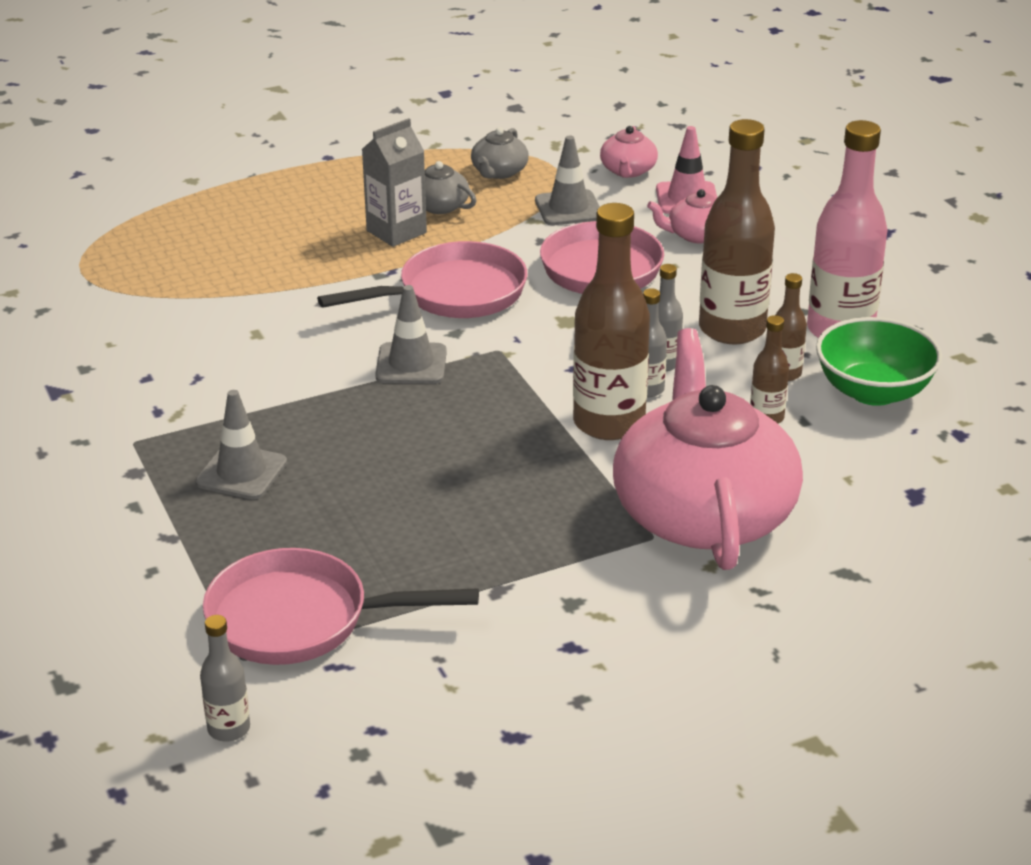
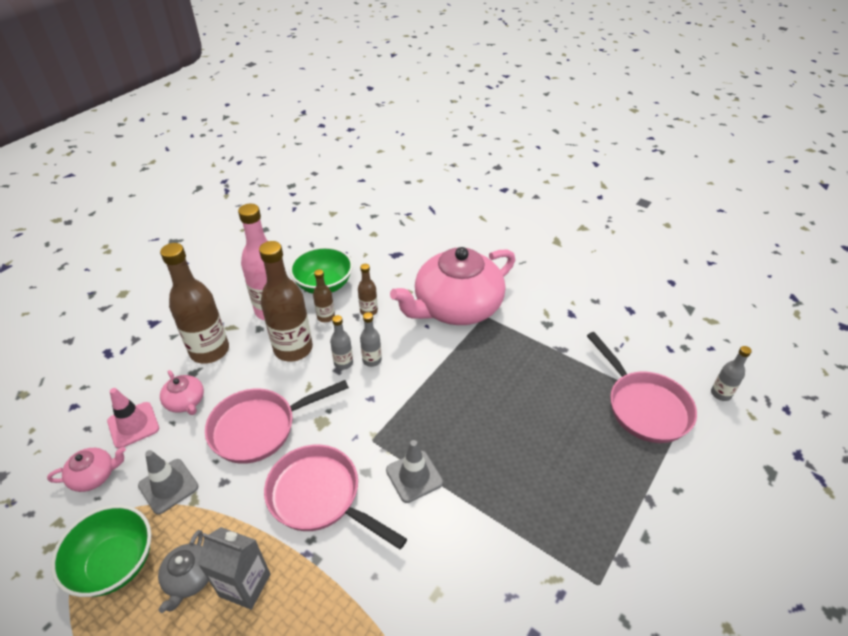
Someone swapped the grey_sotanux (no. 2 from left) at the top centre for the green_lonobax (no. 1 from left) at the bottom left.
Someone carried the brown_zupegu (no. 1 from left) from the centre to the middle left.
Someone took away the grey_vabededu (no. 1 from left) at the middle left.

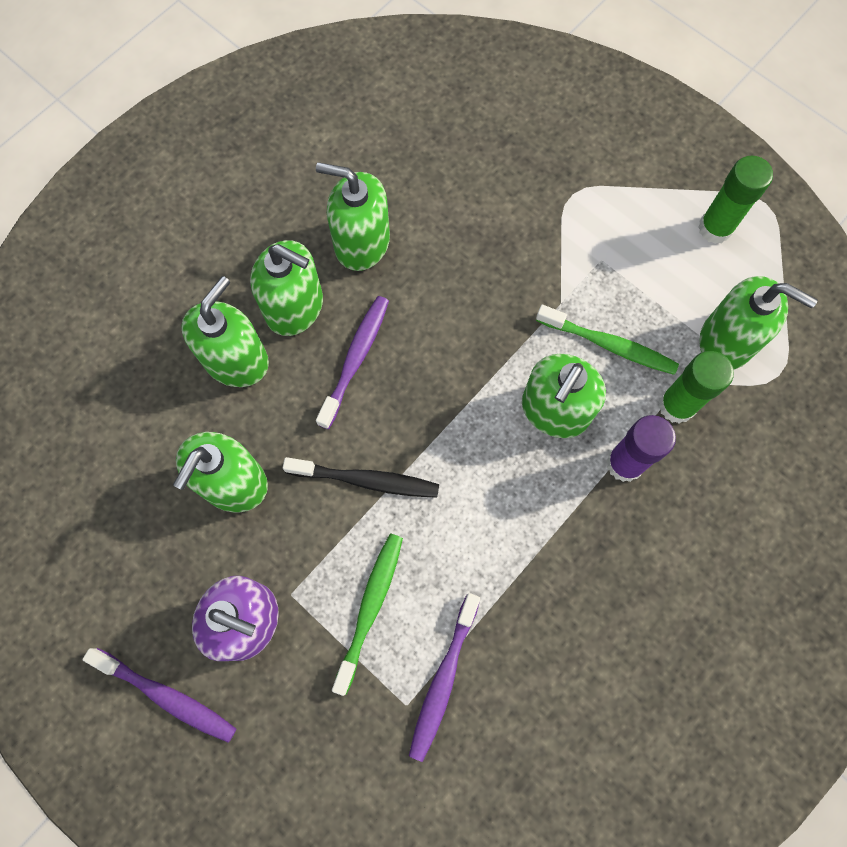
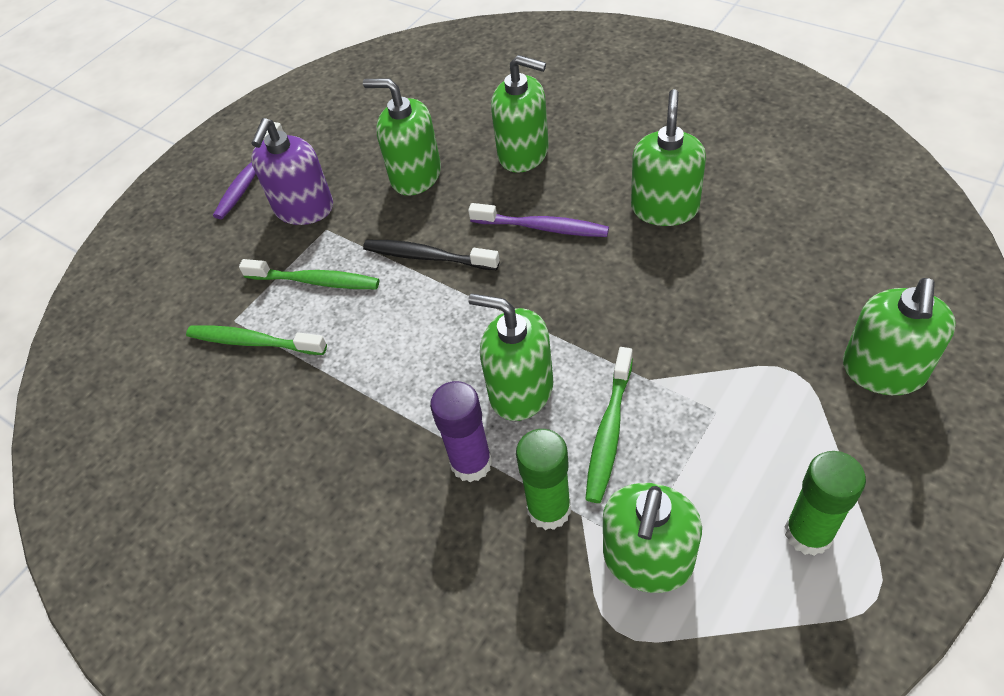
Someone repainted the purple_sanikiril (no. 3 from left) at the bottom centre, which became the green_sanikiril (no. 1 from left) at the middle left.
Someone rotated the black_sanikiril at the centre by 105 degrees clockwise.
Someone carried the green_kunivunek (no. 3 from left in the first image) from the centre to the middle right.

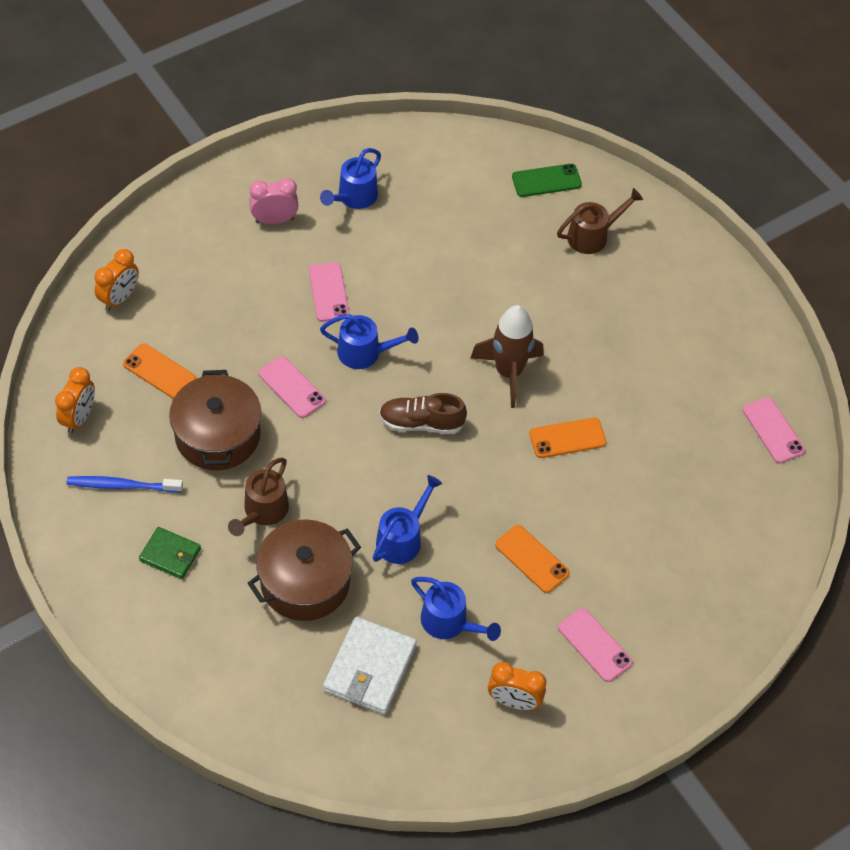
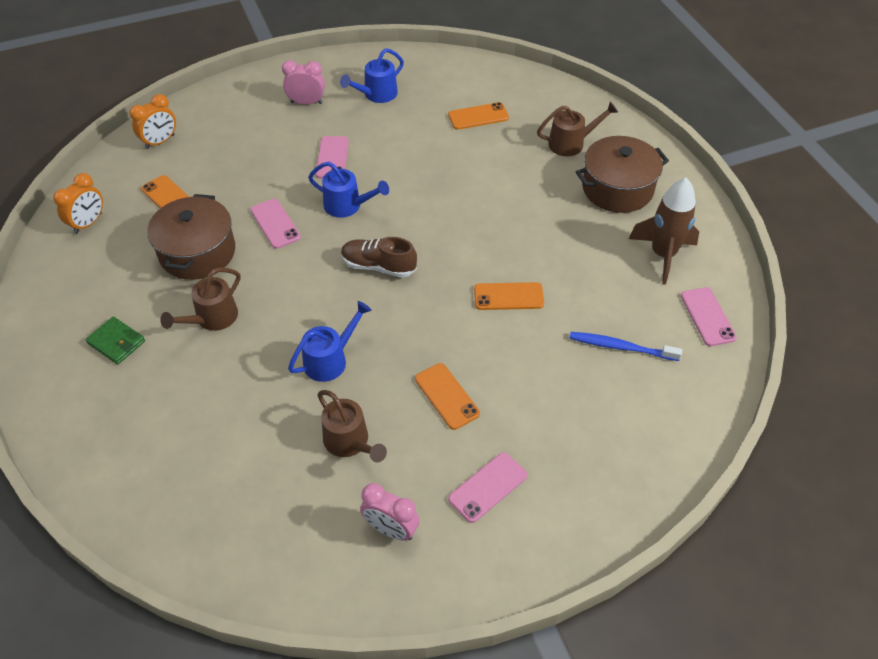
Someone repainted the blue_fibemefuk (no. 4 from left) at the bottom centre, which became the brown_fibemefuk (no. 2 from left) at the centre.
Someone repainted the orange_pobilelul (no. 3 from left) at the bottom centre, which became the pink_pobilelul (no. 2 from left) at the bottom centre.
Someone put down the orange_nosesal (no. 3 from left) at the top centre.
Someone rotated the pink_nosesal (no. 3 from left) at the bottom right by 75 degrees clockwise.
Someone carried the blue_sanikiril from the middle left to the middle right.
Someone carried the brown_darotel (no. 2 from left) from the bottom centre to the top right.
Someone carried the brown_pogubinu from the centre to the middle right.
Someone took away the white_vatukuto at the bottom centre.
Someone took away the green_nosesal at the top centre.

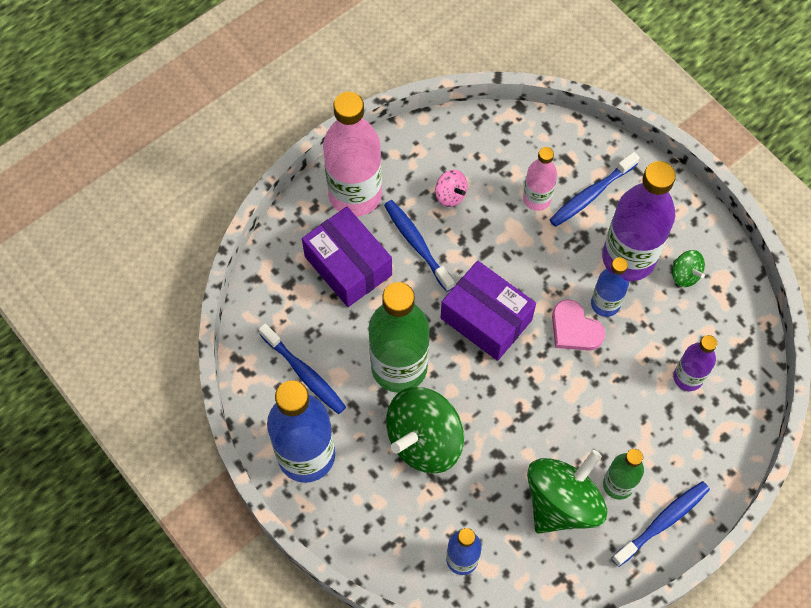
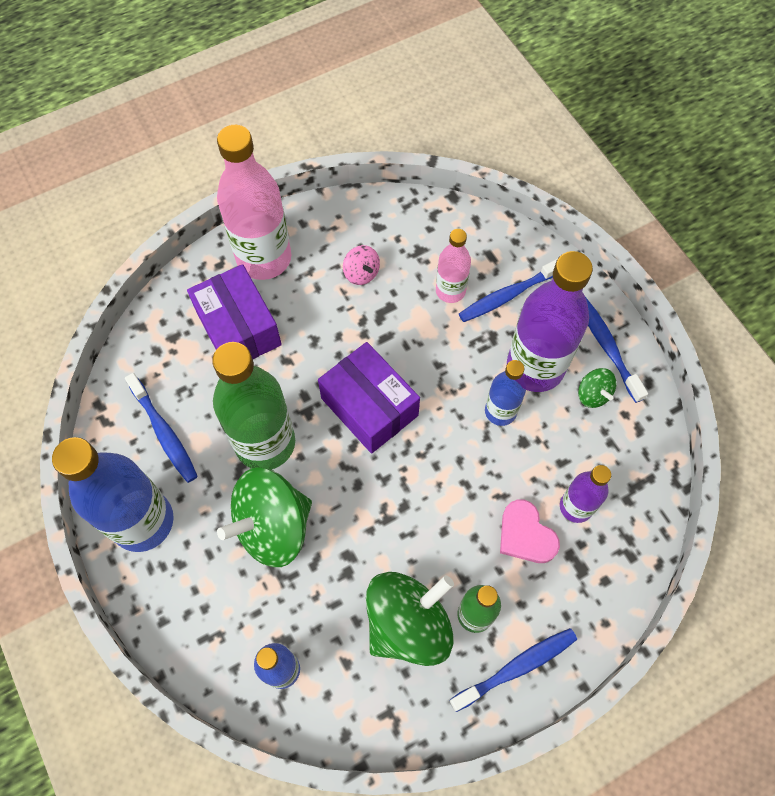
Someone carried the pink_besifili from the middle right to the bottom right.
Someone carried the blue_sanikiril (no. 2 from left in the first image) from the centre to the middle right.

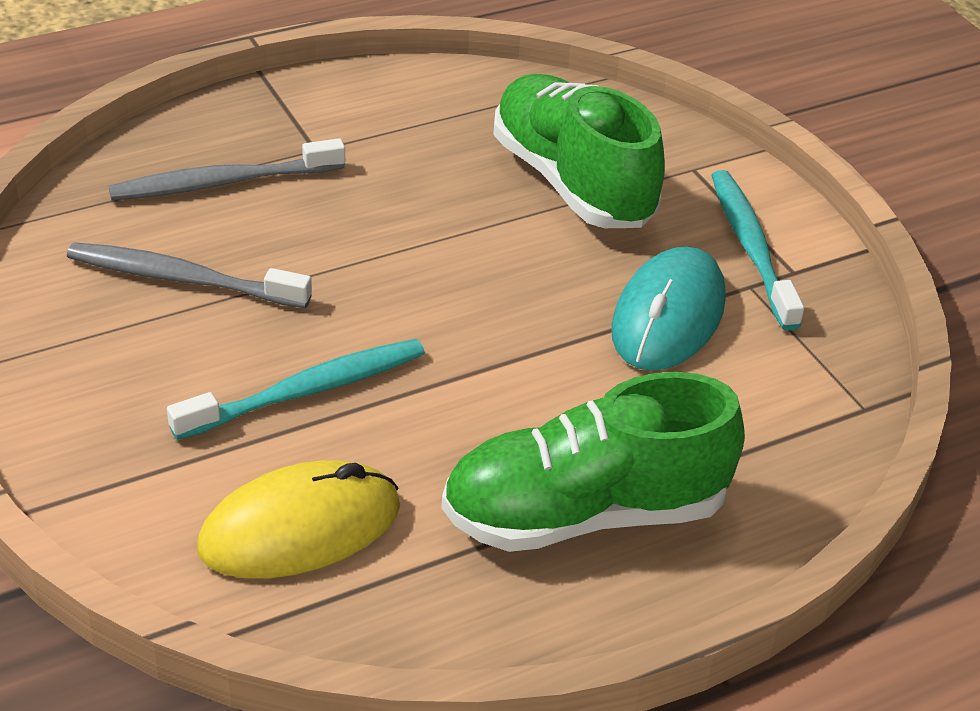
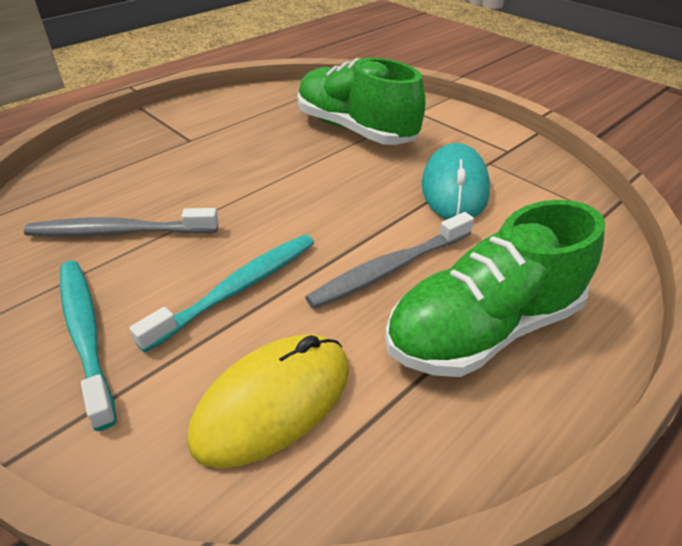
Someone carried the turquoise_sanikiril (no. 2 from left in the first image) from the middle right to the middle left.
Someone carried the grey_sanikiril (no. 2 from left) from the top left to the centre.

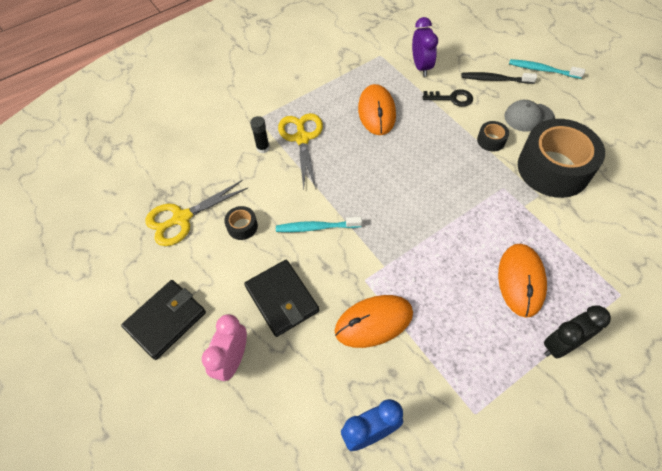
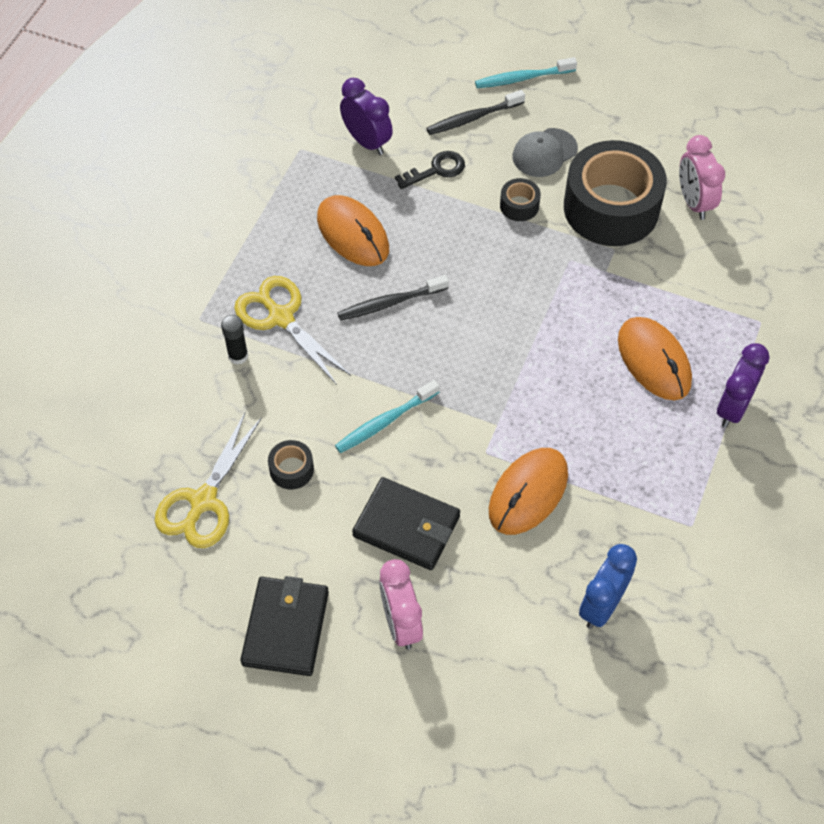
Someone put down the black_sanikiril (no. 1 from left) at the centre.
Someone put down the pink_pobilelul (no. 2 from left) at the top right.
Someone repainted the black_pobilelul at the bottom right, which became the purple_pobilelul (no. 2 from left) at the middle right.

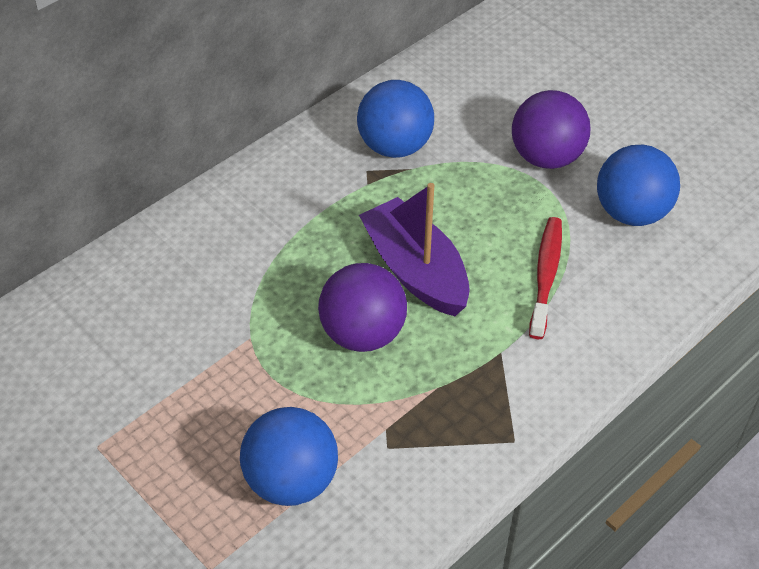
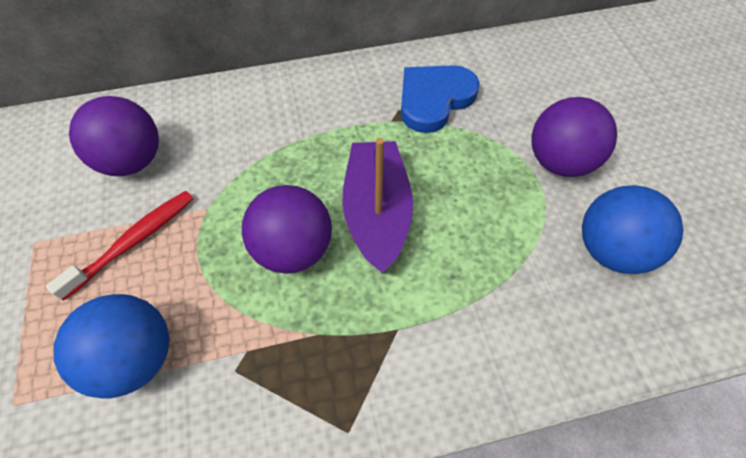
Someone carried the red_sanikiril from the middle right to the middle left.
Someone put down the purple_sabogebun (no. 1 from left) at the top left.
Someone swapped the blue_sabogebun (no. 2 from left) at the top centre for the blue_besifili at the top centre.

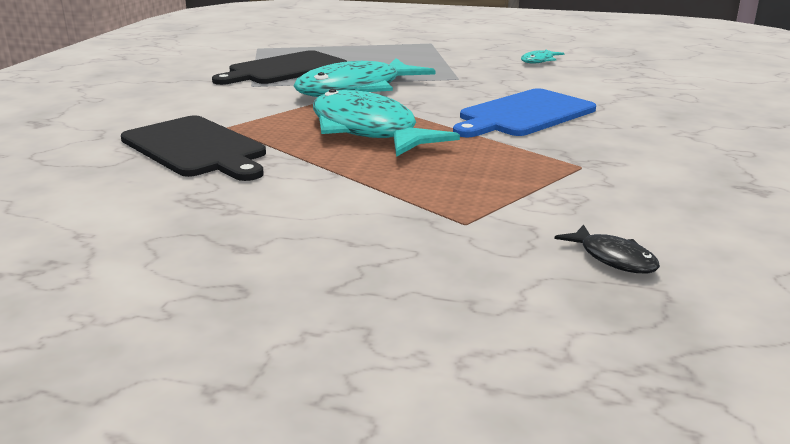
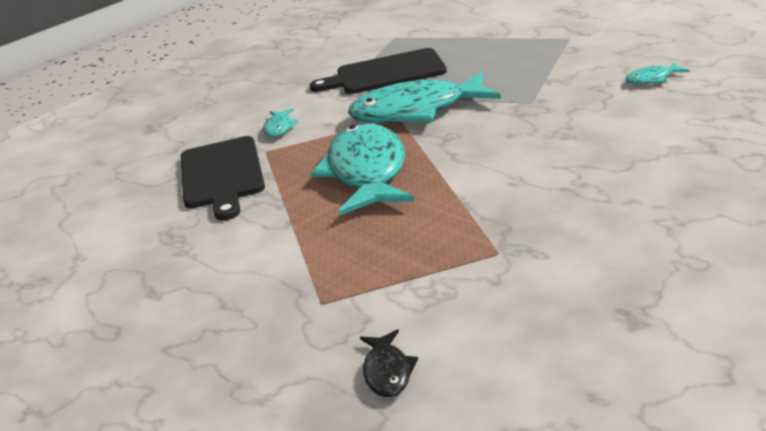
Someone put down the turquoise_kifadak (no. 1 from left) at the top centre.
Someone took away the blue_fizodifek at the top centre.

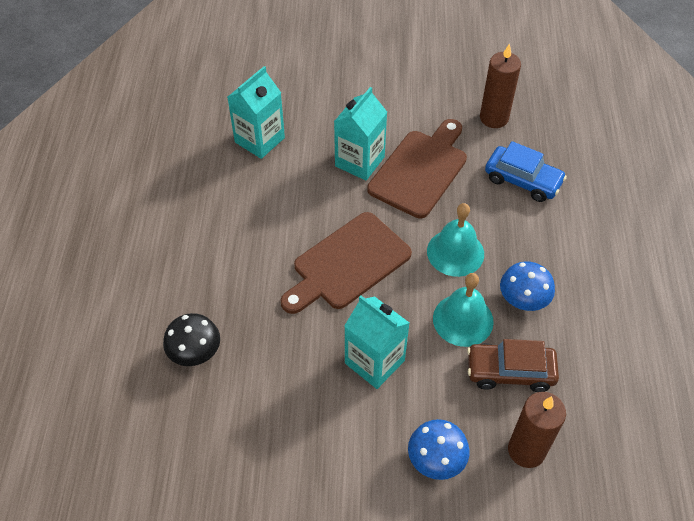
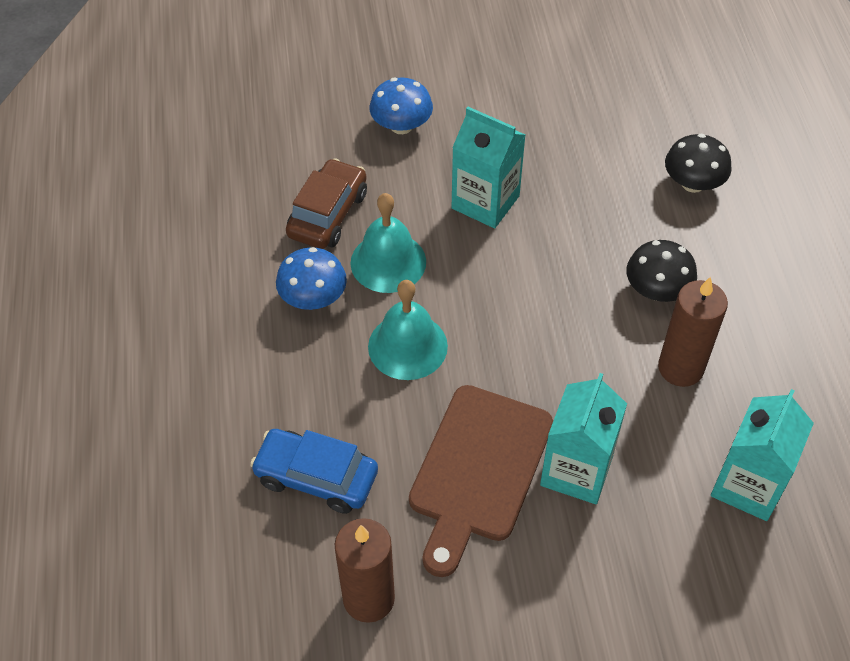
Someone rotated the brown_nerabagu at the bottom right by 60 degrees counterclockwise.
Someone put down the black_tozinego (no. 1 from left) at the middle right.
Someone carried the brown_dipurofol (no. 2 from left) from the bottom right to the middle right.
Someone took away the brown_fizodifek (no. 1 from left) at the centre.

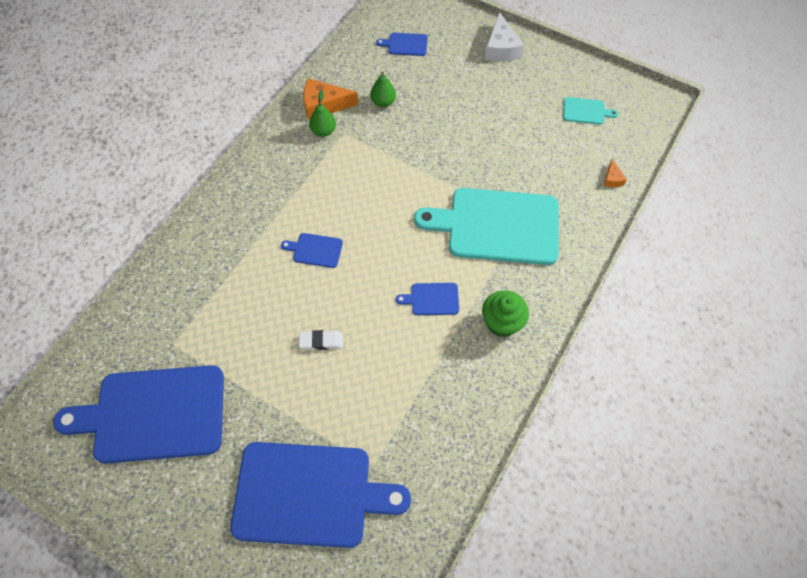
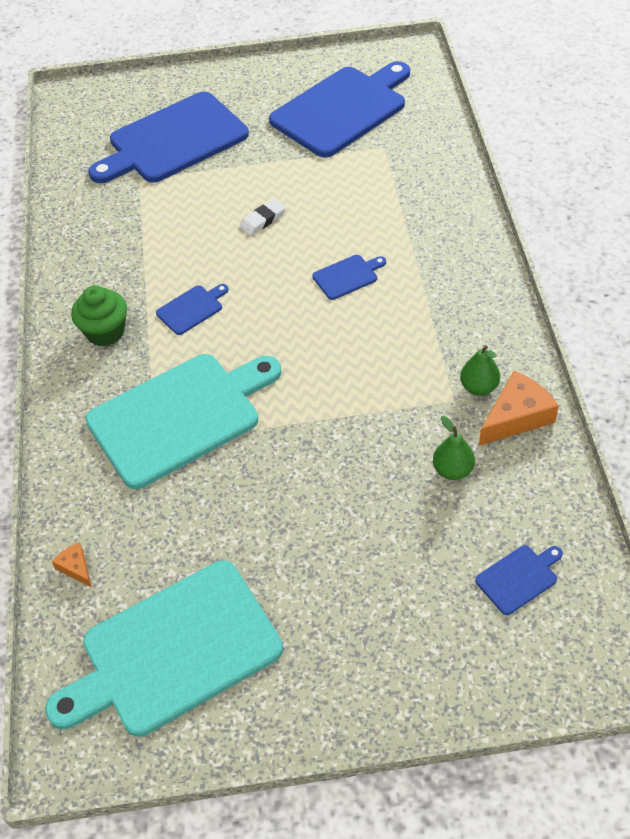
Someone scaled the turquoise_fizodifek (no. 2 from left in the first image) at the top right by 2.42.
Someone took away the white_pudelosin at the top centre.

